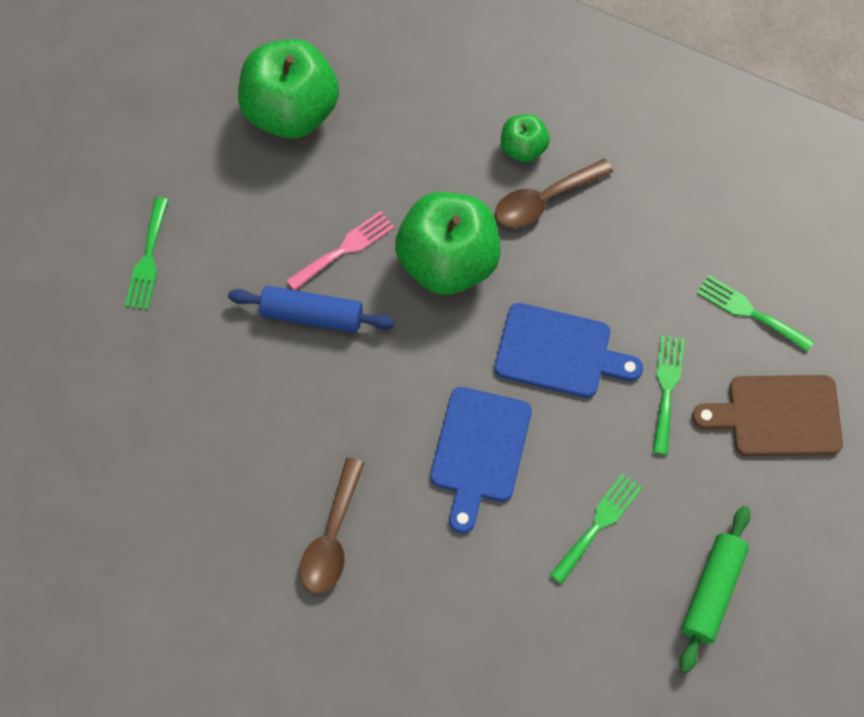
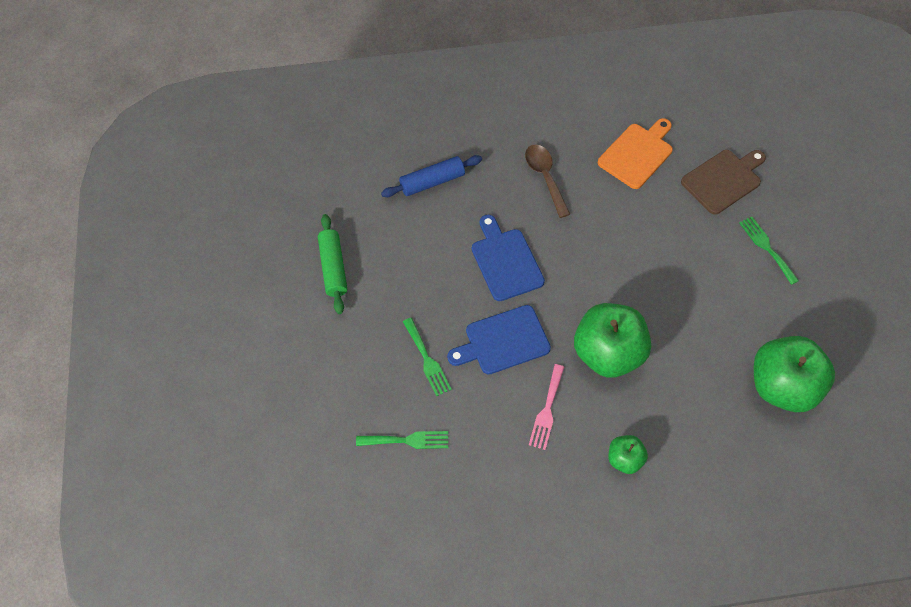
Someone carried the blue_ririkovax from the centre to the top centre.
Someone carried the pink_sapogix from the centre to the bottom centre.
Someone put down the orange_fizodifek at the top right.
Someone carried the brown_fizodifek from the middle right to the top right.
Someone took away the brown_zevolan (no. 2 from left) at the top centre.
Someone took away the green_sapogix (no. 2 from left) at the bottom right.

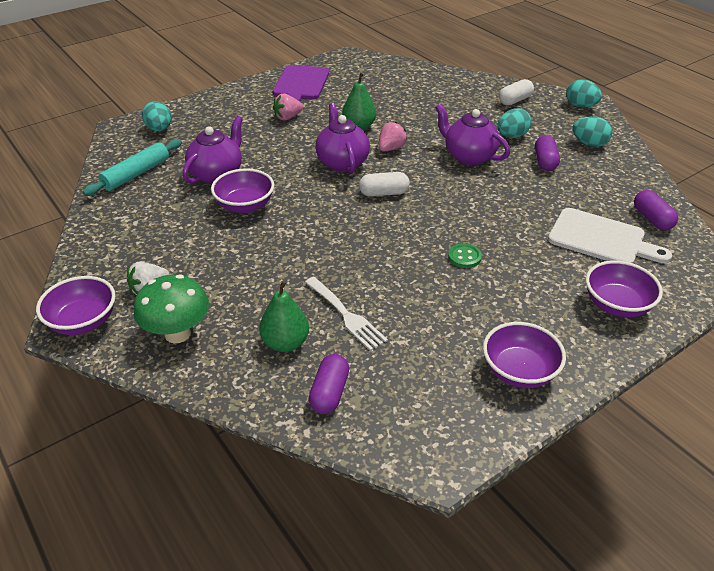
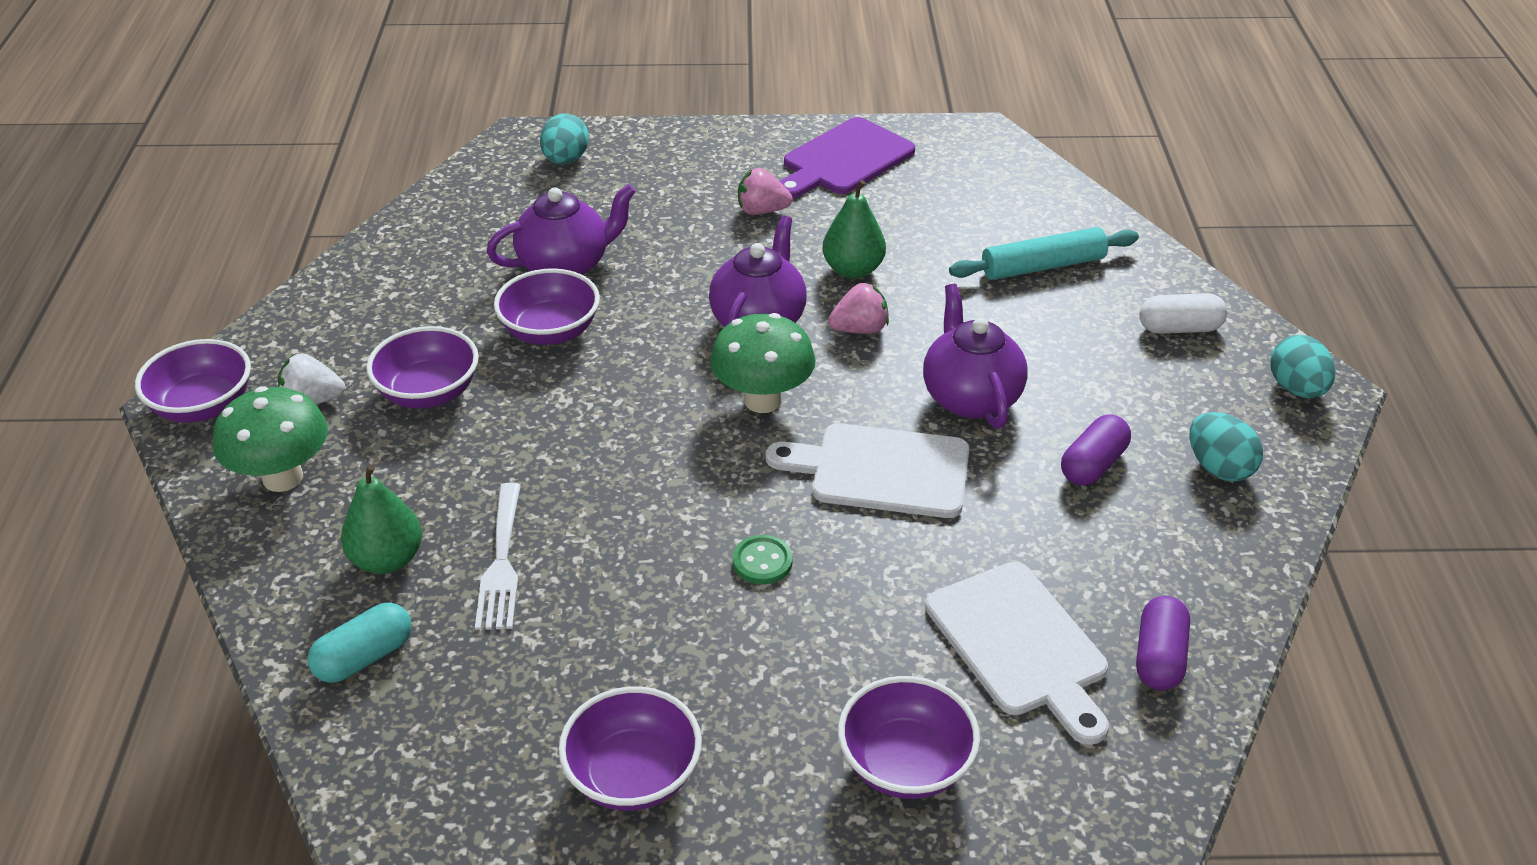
Someone repainted the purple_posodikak (no. 1 from left) at the bottom centre, which became the turquoise_posodikak at the bottom left.
Someone put down the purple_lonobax (no. 2 from left) at the middle left.
Someone swapped the white_posodikak (no. 1 from left) at the top centre for the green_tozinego (no. 2 from left) at the centre.
Someone put down the white_fizodifek (no. 1 from left) at the centre.
Someone carried the turquoise_ririkovax from the top left to the top right.
Someone took away the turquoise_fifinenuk (no. 2 from left) at the top right.

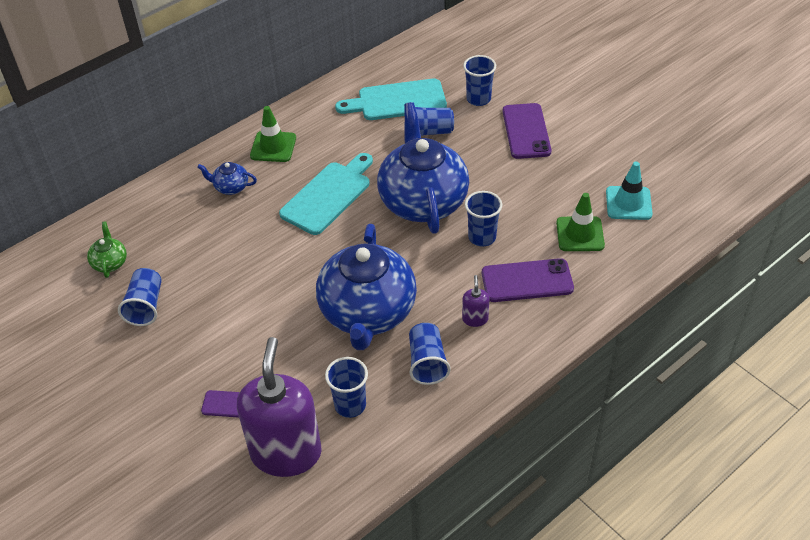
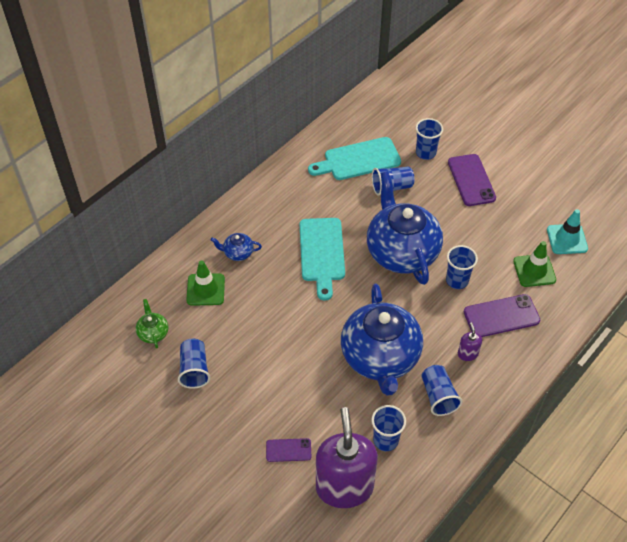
Someone carried the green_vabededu (no. 1 from left) from the top centre to the middle left.
Someone rotated the turquoise_fizodifek (no. 1 from left) at the centre by 150 degrees clockwise.

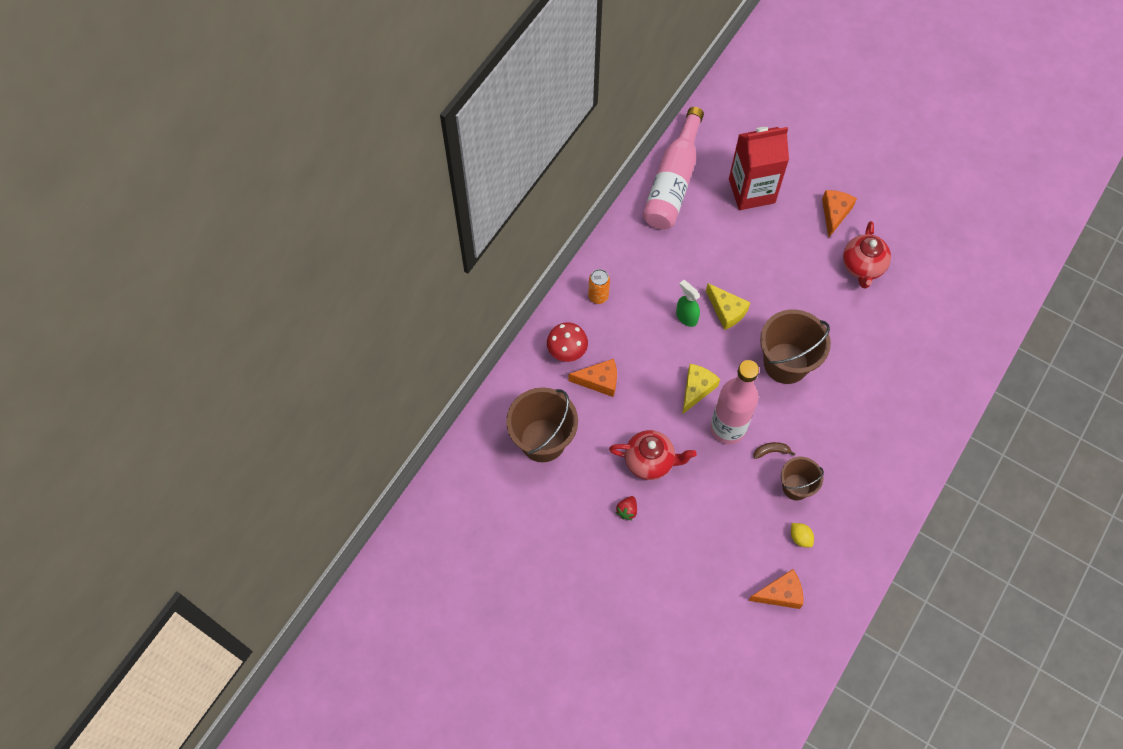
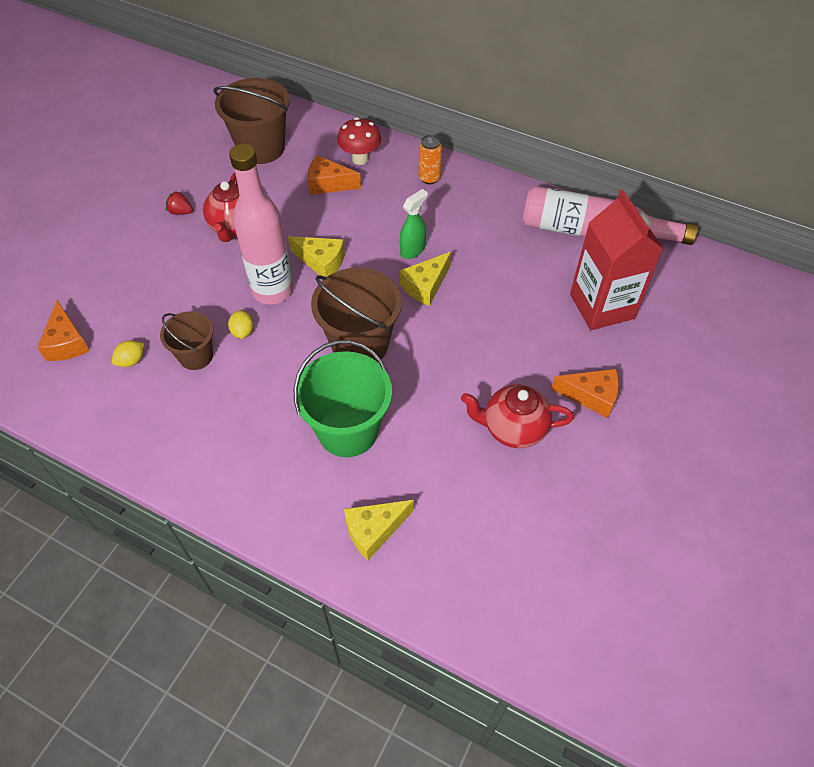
Someone swapped the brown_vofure at the middle right for the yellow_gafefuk (no. 2 from left) at the middle left.
Someone put down the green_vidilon at the centre.
Someone rotated the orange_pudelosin (no. 1 from left in the first image) at the centre by 105 degrees clockwise.
Someone put down the yellow_pudelosin (no. 2 from left) at the bottom centre.

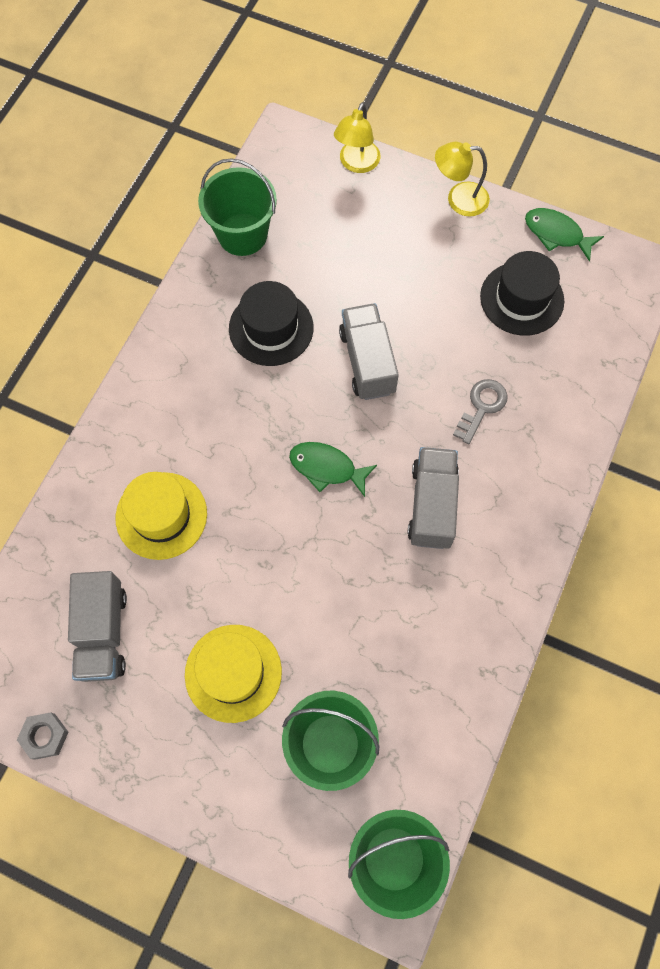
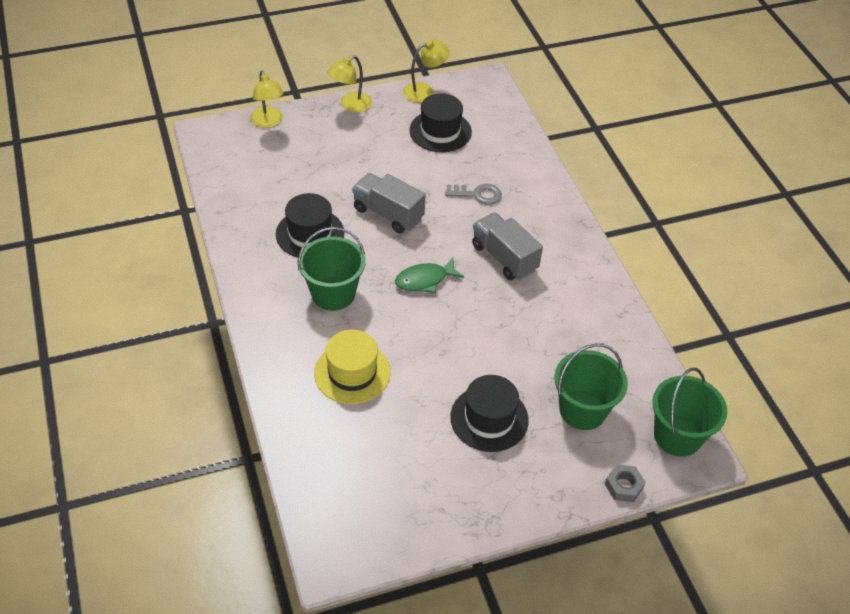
Someone carried the green_vidilon (no. 1 from left) from the top centre to the centre.
Someone swapped the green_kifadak (no. 2 from left) at the top right for the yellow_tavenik (no. 3 from left) at the top centre.
Someone rotated the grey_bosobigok at the middle right by 105 degrees clockwise.
Someone repainted the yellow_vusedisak (no. 2 from left) at the bottom centre, which became the black_vusedisak (no. 3 from left) at the bottom centre.
Someone carried the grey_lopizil from the bottom left to the bottom right.
Someone took away the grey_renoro (no. 1 from left) at the middle left.

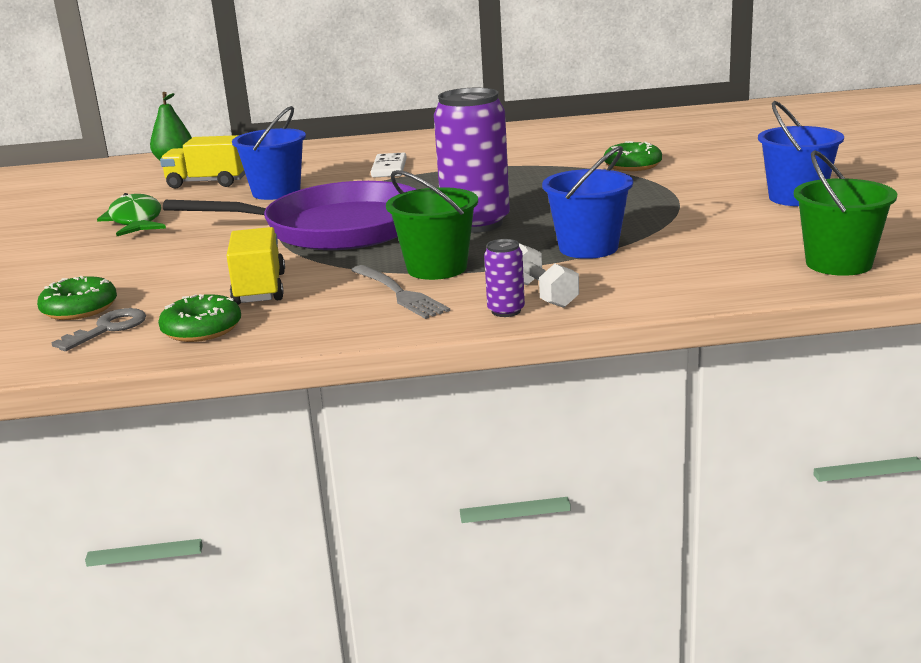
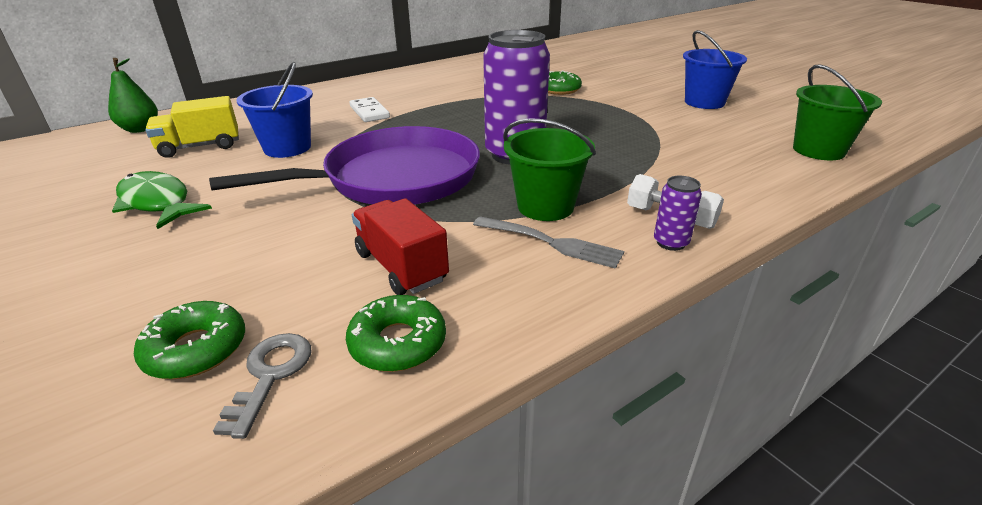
Someone repainted the yellow_renoro (no. 2 from left) at the middle left, which became the red_renoro at the centre.
Someone took away the blue_vidilon (no. 2 from left) at the top centre.

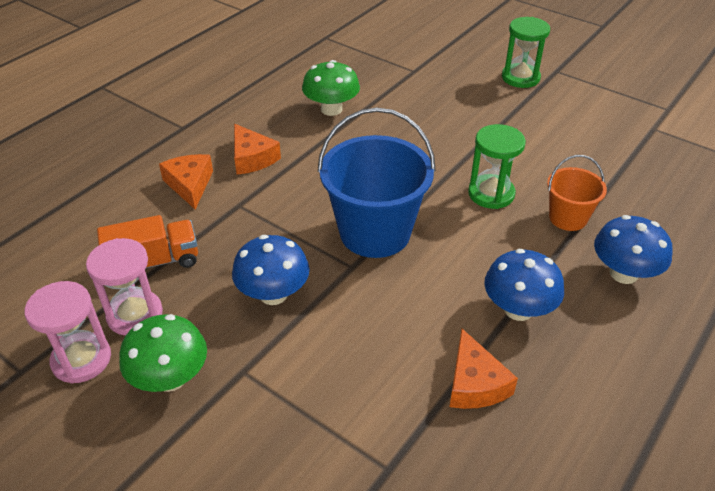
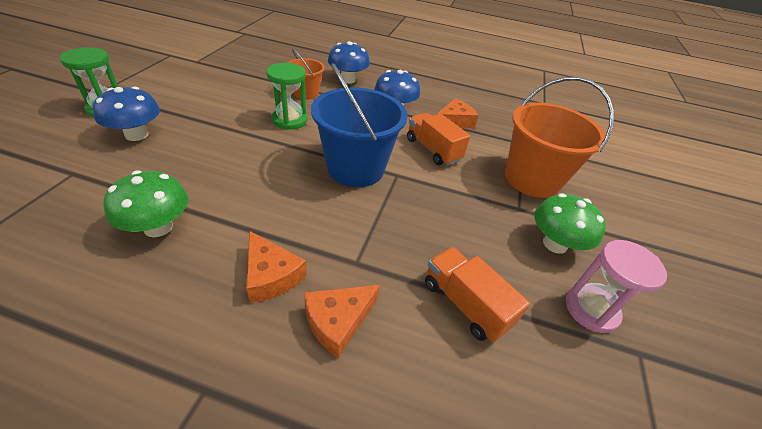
Someone carried the blue_tozinego (no. 1 from left) from the centre to the top left.
Someone rotated the orange_pudelosin (no. 2 from left in the first image) at the top centre by 105 degrees clockwise.
Someone put down the orange_renoro (no. 1 from left) at the top centre.
Someone put down the orange_vidilon (no. 2 from left) at the top right.
Someone took away the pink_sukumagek (no. 2 from left) at the middle left.

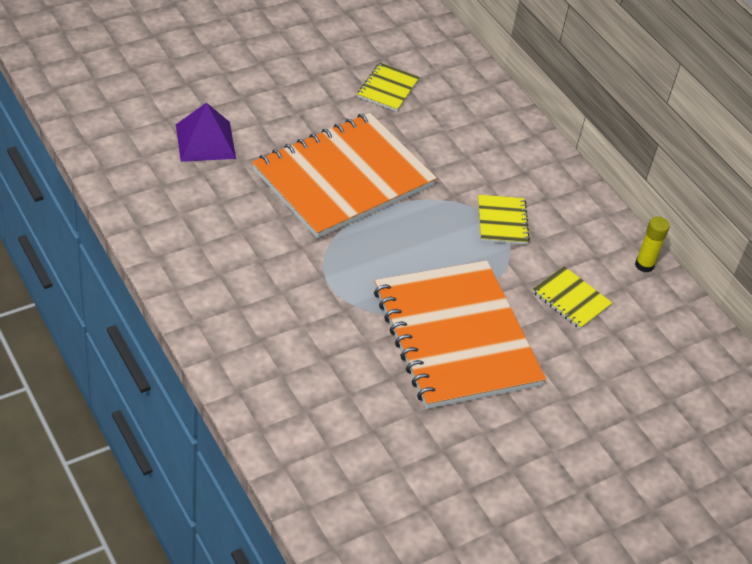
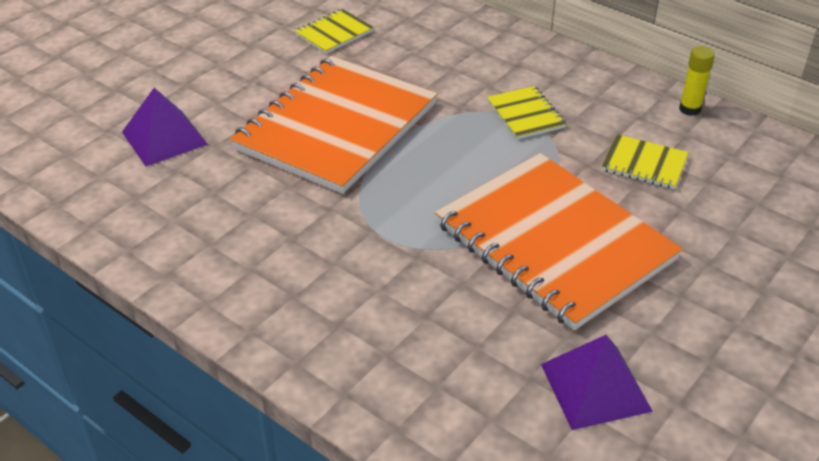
Someone rotated the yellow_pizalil (no. 1 from left) at the top centre by 45 degrees clockwise.
Someone put down the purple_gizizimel (no. 2 from left) at the bottom right.

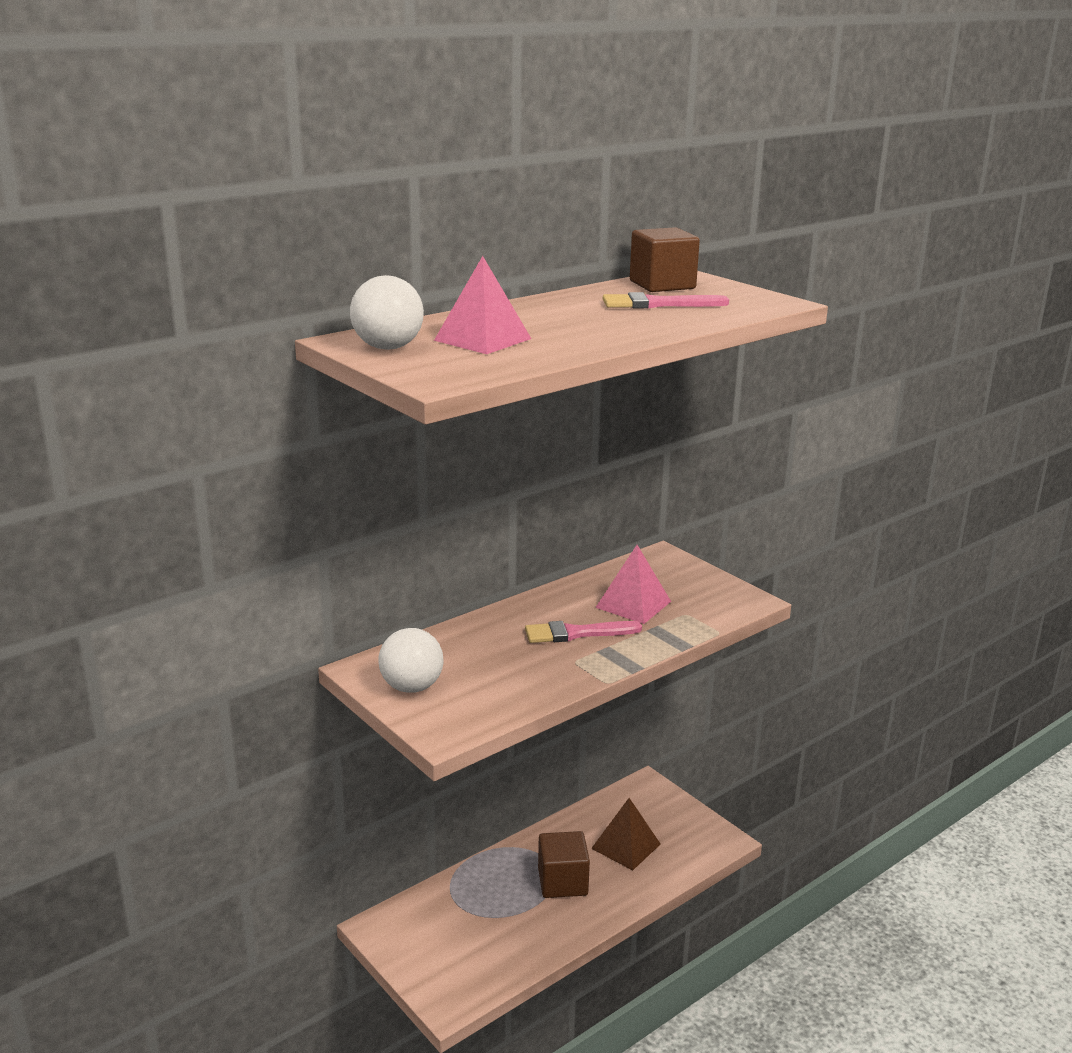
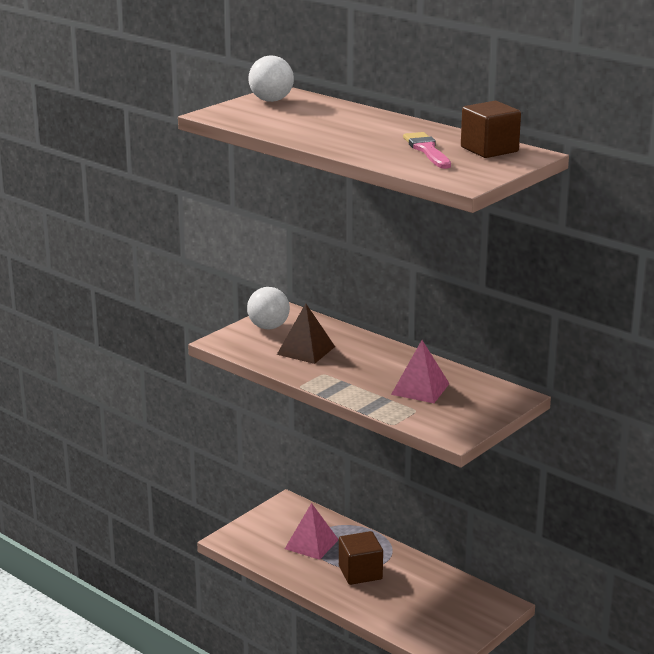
Someone carried the brown_gizizimel from the bottom centre to the centre.
Someone carried the pink_gizizimel (no. 1 from left) from the top centre to the bottom centre.
Someone took away the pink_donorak (no. 1 from left) at the centre.

